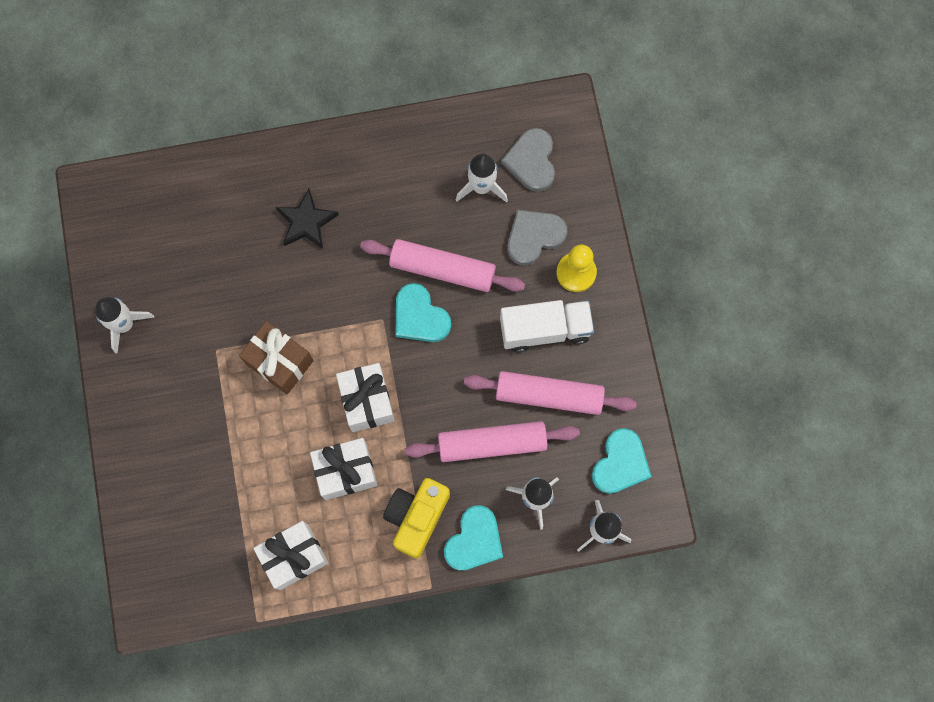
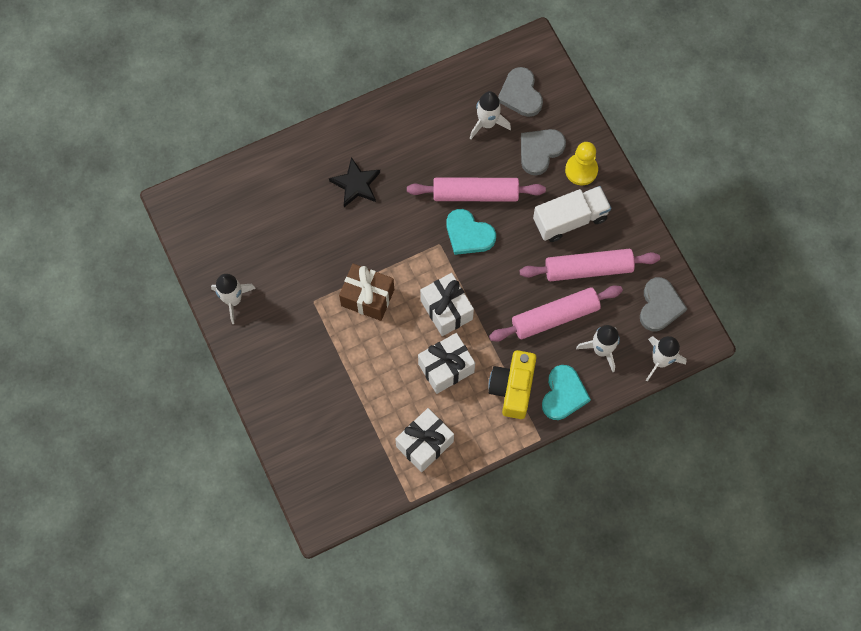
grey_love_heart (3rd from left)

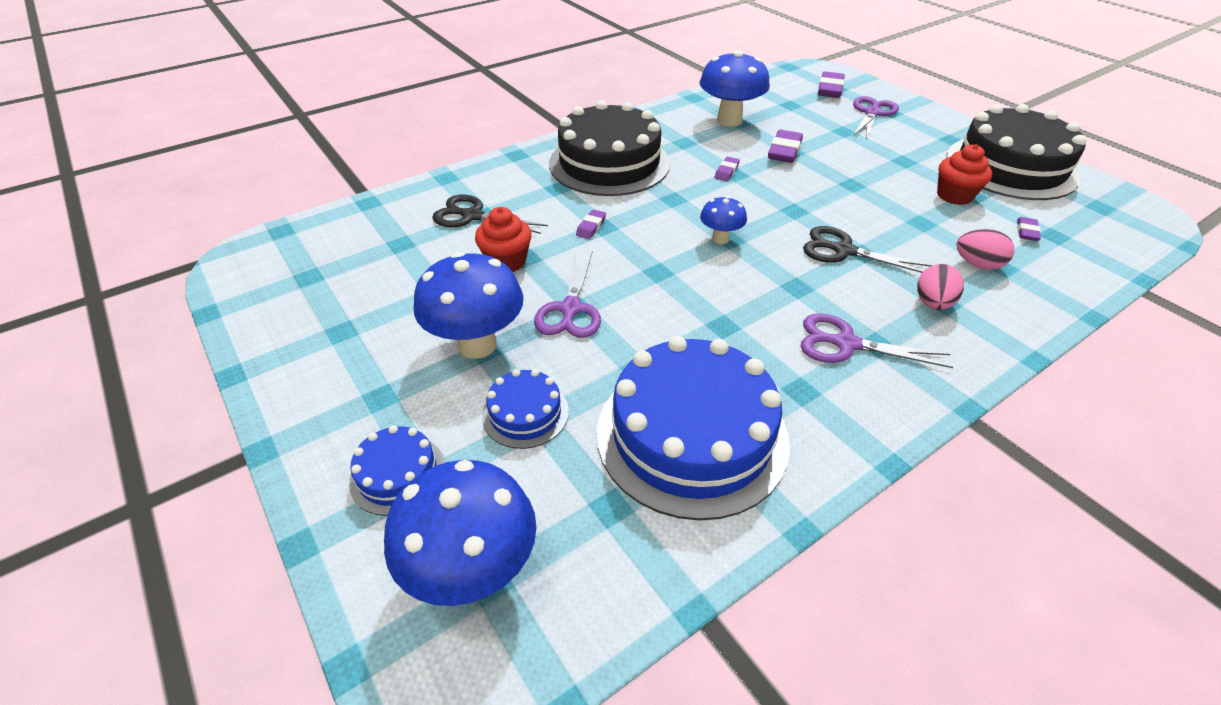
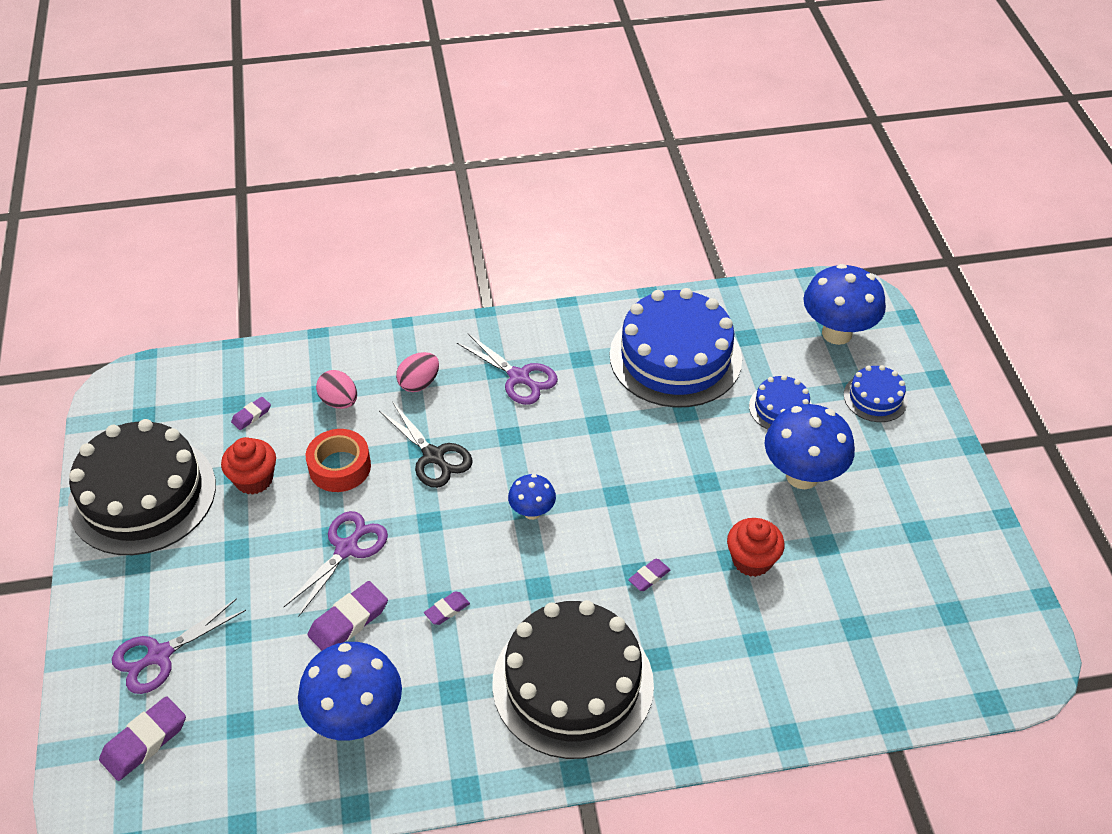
ebony_pair_of_scissors (1st from left in the first image); scarlet_roll_of_tape; purple_pair_of_scissors (2nd from left)

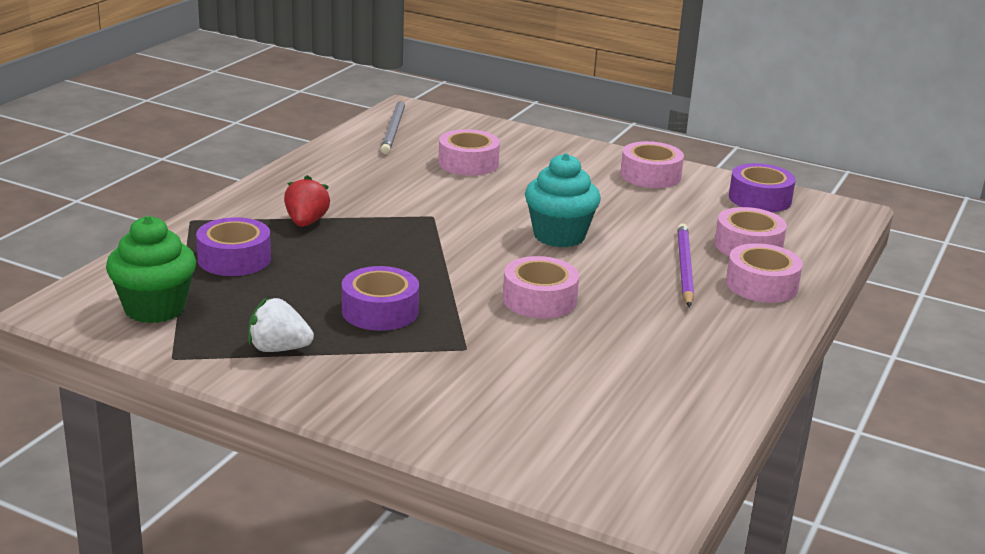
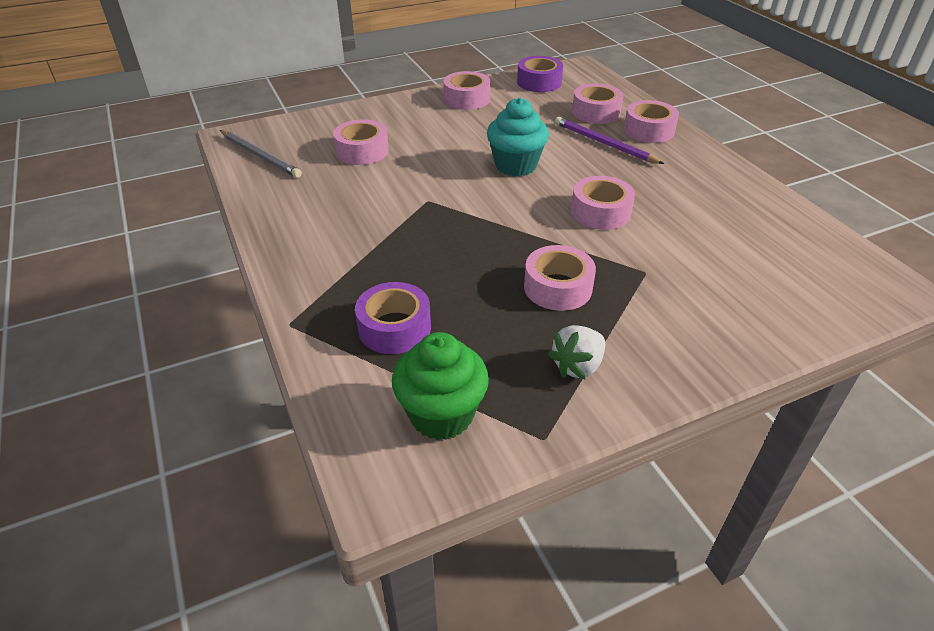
scarlet_toy_strawberry; rosy_roll_of_tape (3rd from left)

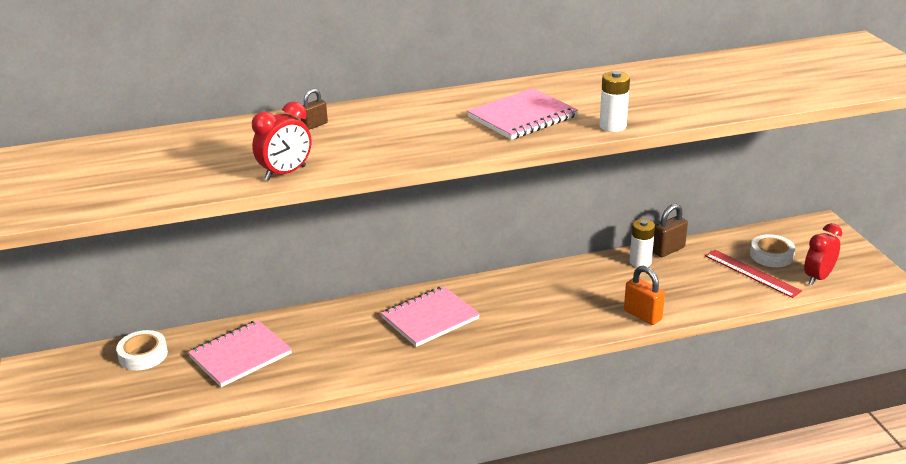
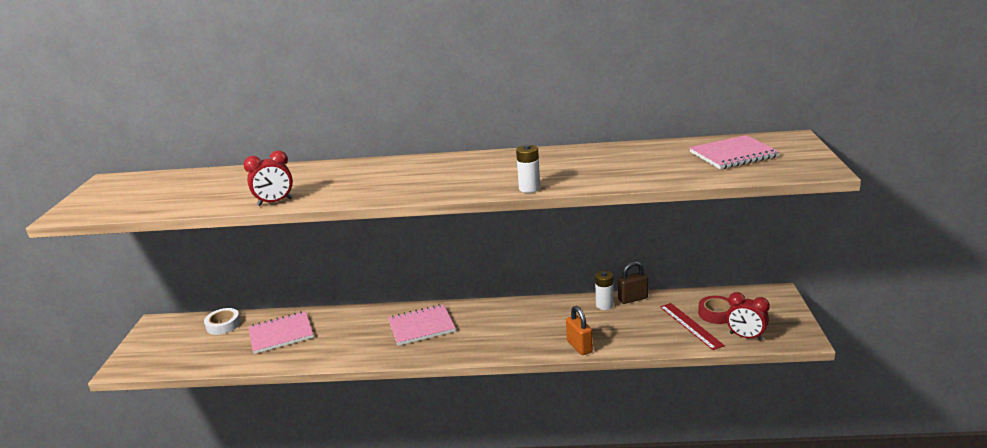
brown_lock (1st from left in the first image); rosy_notebook (3rd from left); scarlet_roll_of_tape; scarlet_bedside_clock (2nd from left)

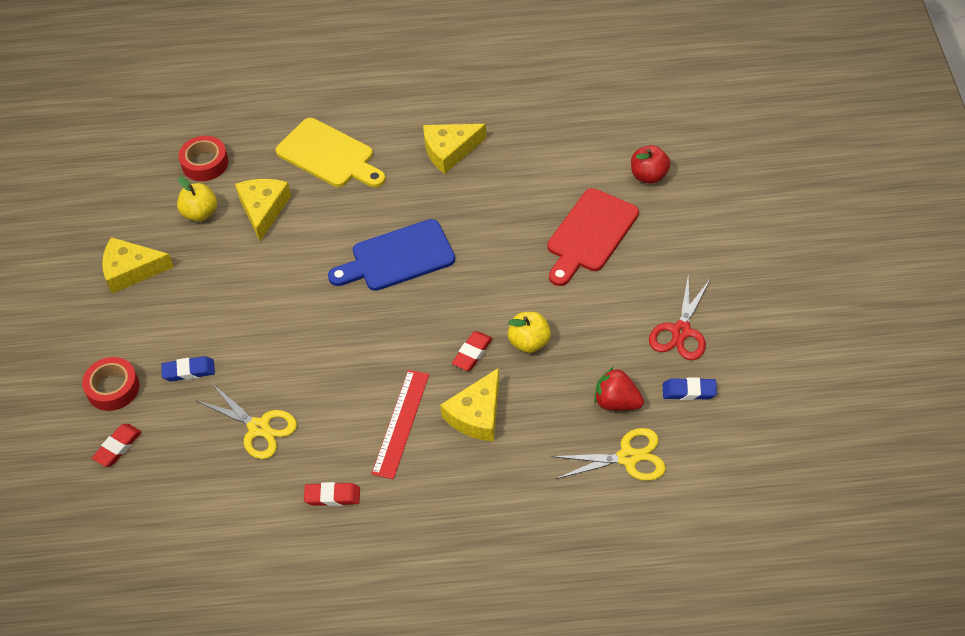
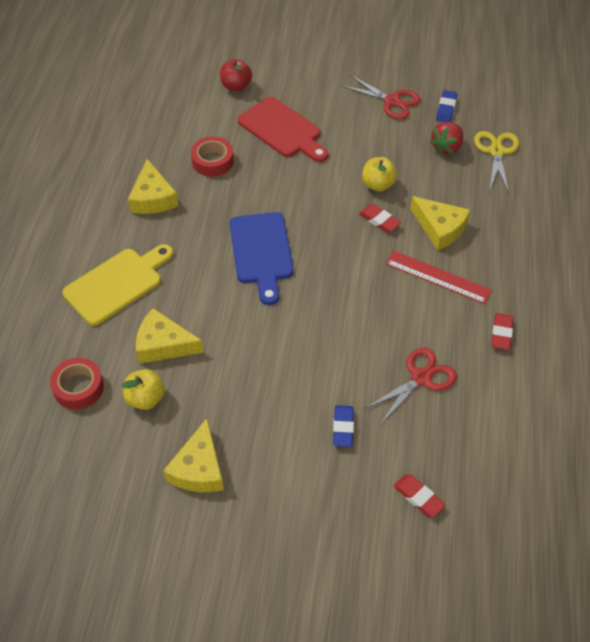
scarlet_roll_of_tape (2nd from left); scarlet_pair_of_scissors (2nd from left)

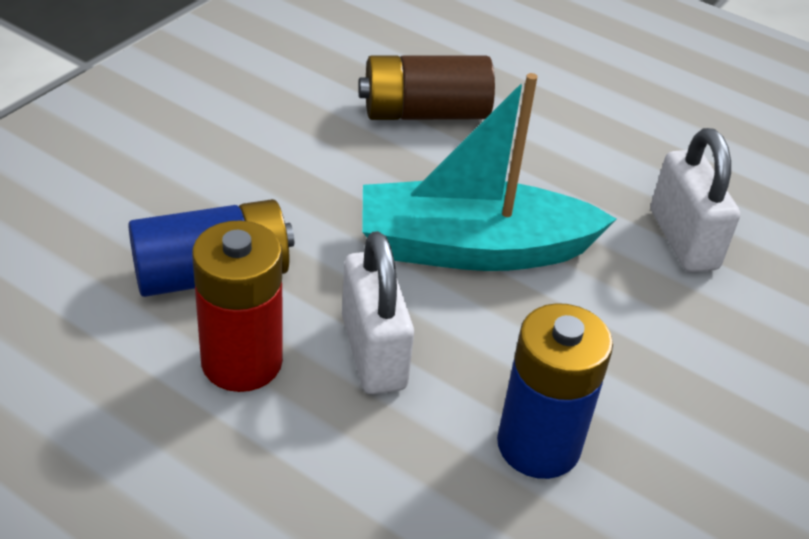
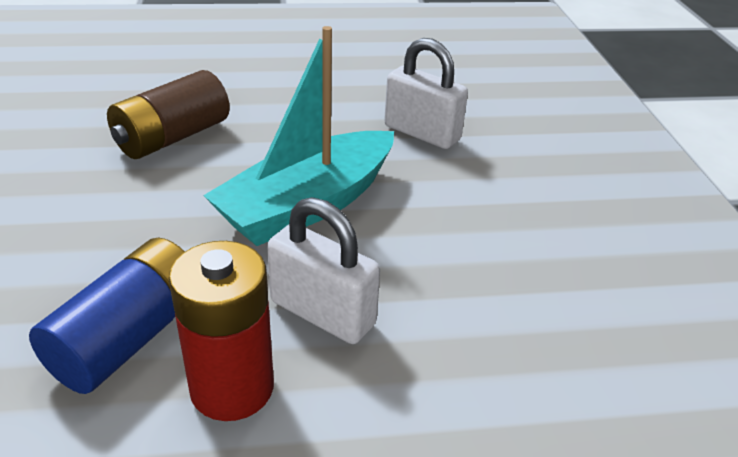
royal_blue_AA_battery (2nd from left in the first image)

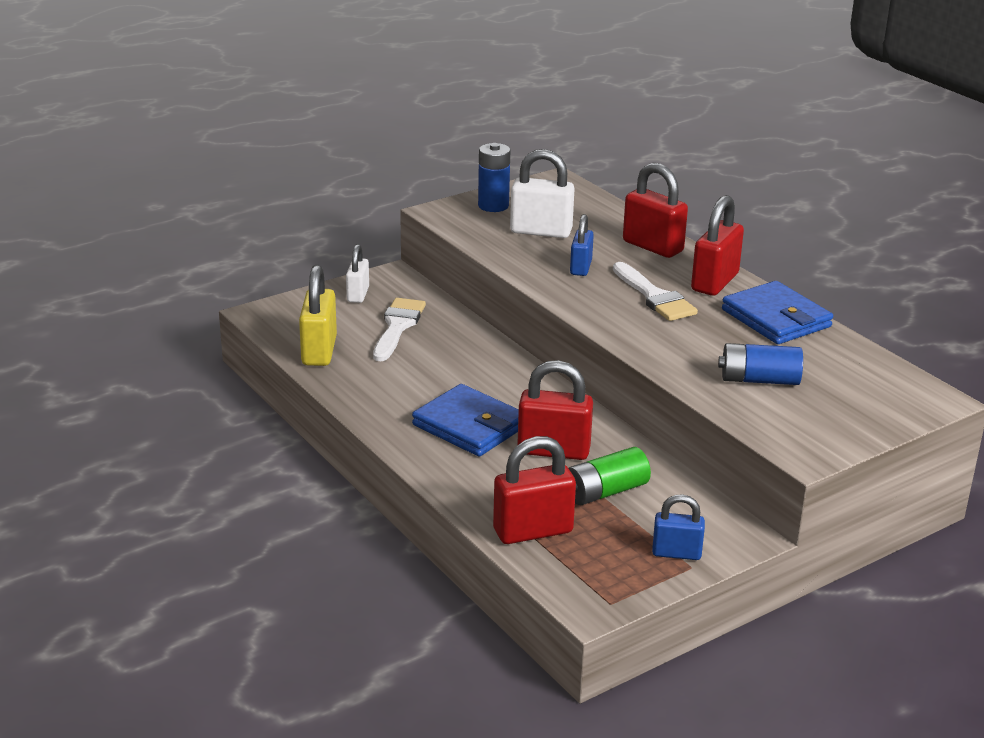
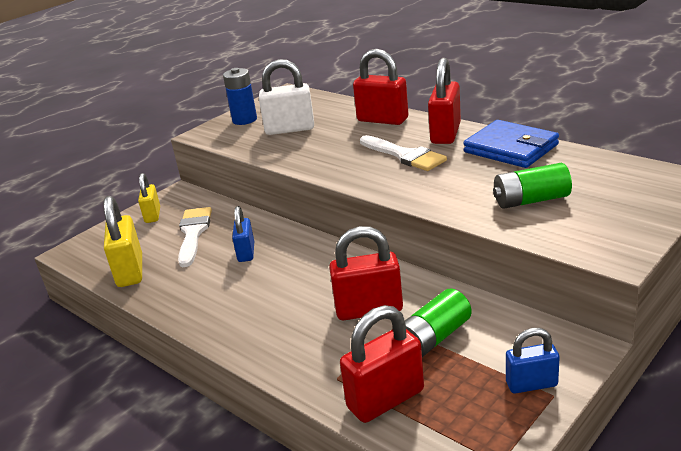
royal_blue_card_wallet (1st from left in the first image); royal_blue_lock (1st from left); yellow_lock (2nd from left); leaf-green_AA_battery (2nd from left)

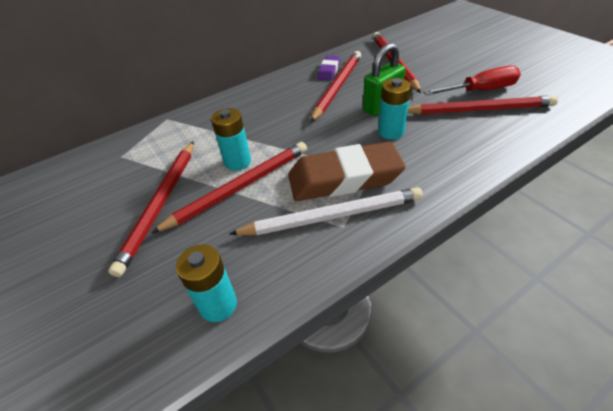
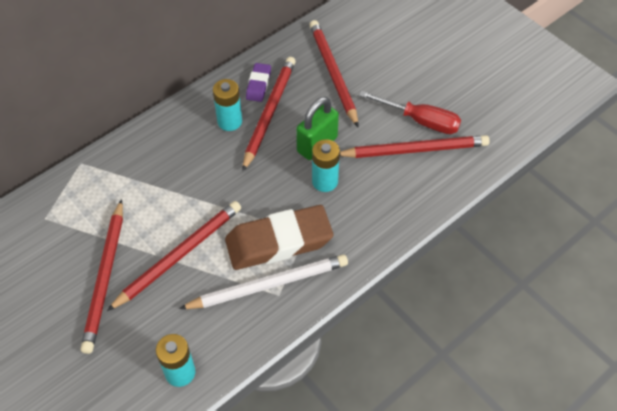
turquoise_AA_battery (2nd from left); scarlet_flat_screwdriver

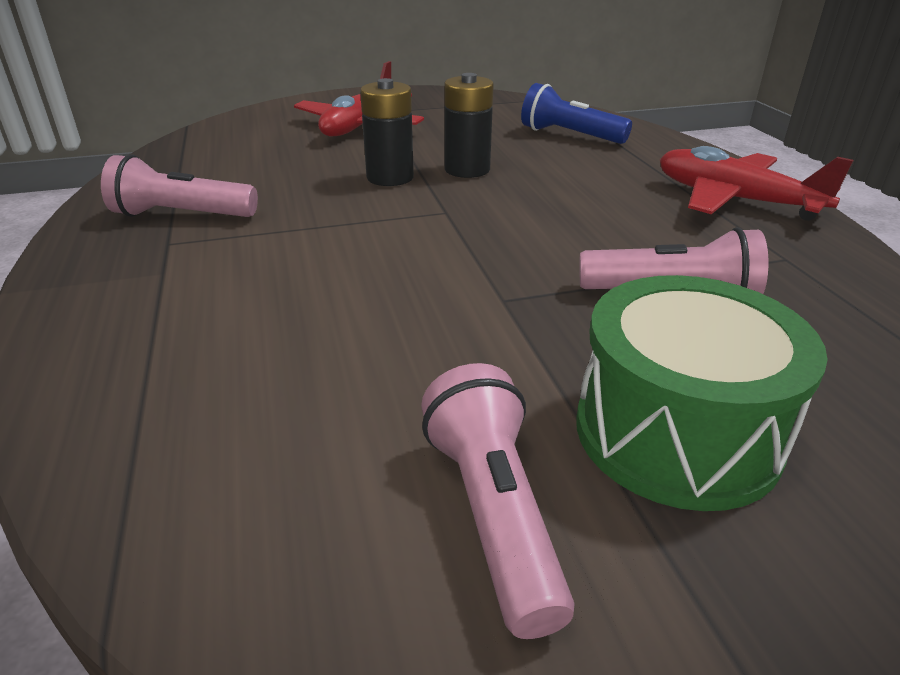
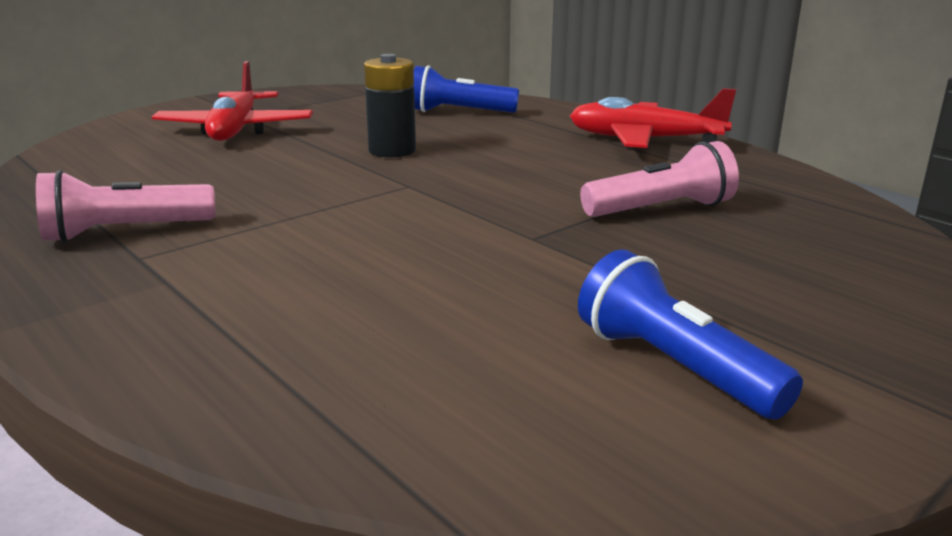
ebony_AA_battery (1st from left in the first image); leaf-green_toy_drum; royal_blue_flashlight (2nd from left)

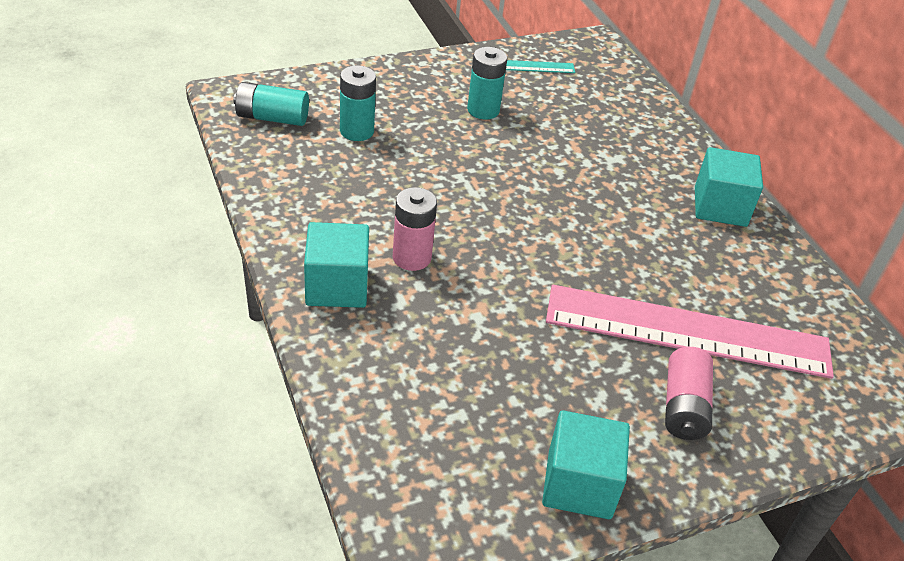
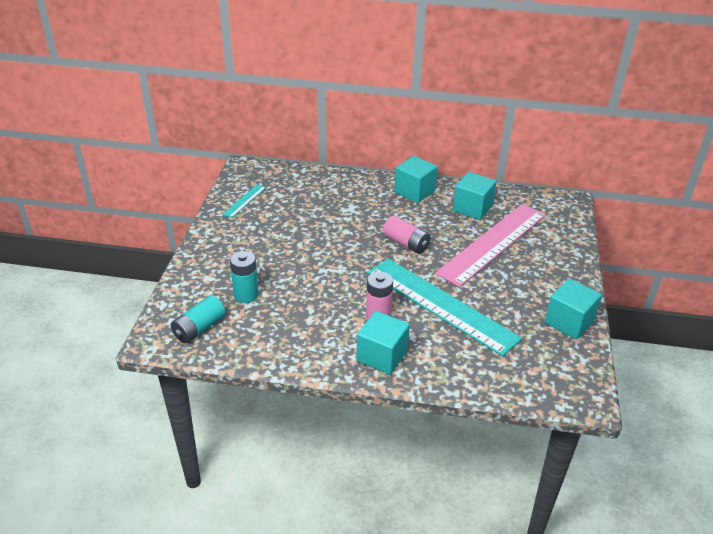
turquoise_AA_battery (3rd from left in the first image); turquoise_measuring_stick (2nd from left); turquoise_solid_cube (3rd from left); rosy_AA_battery (2nd from left)

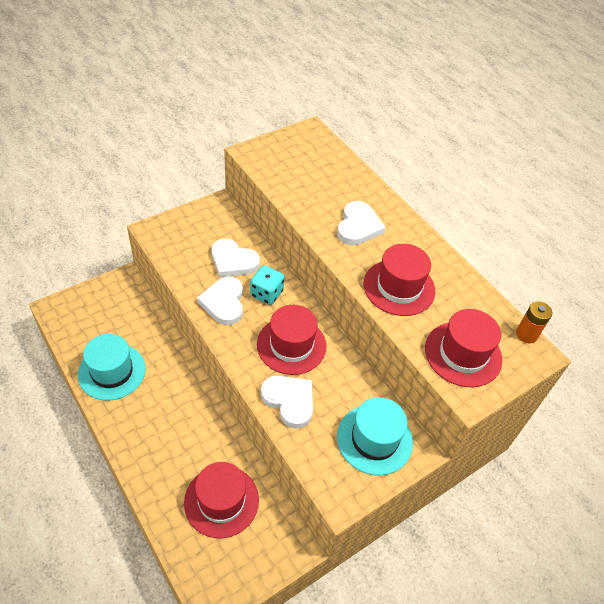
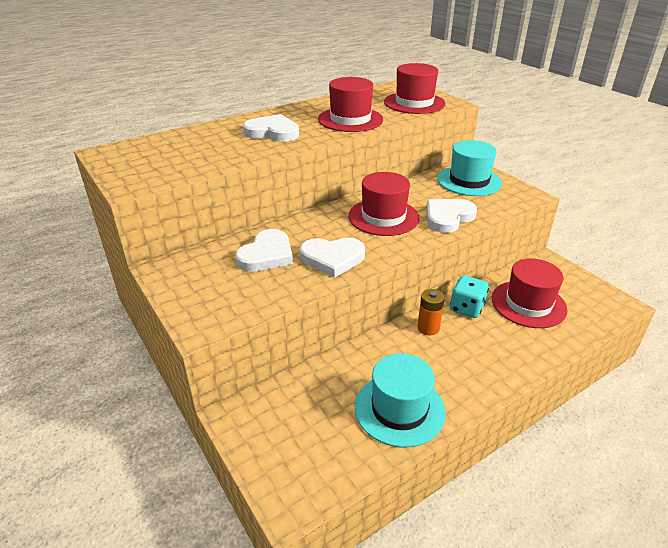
turquoise_game_die; bright_orange_AA_battery

